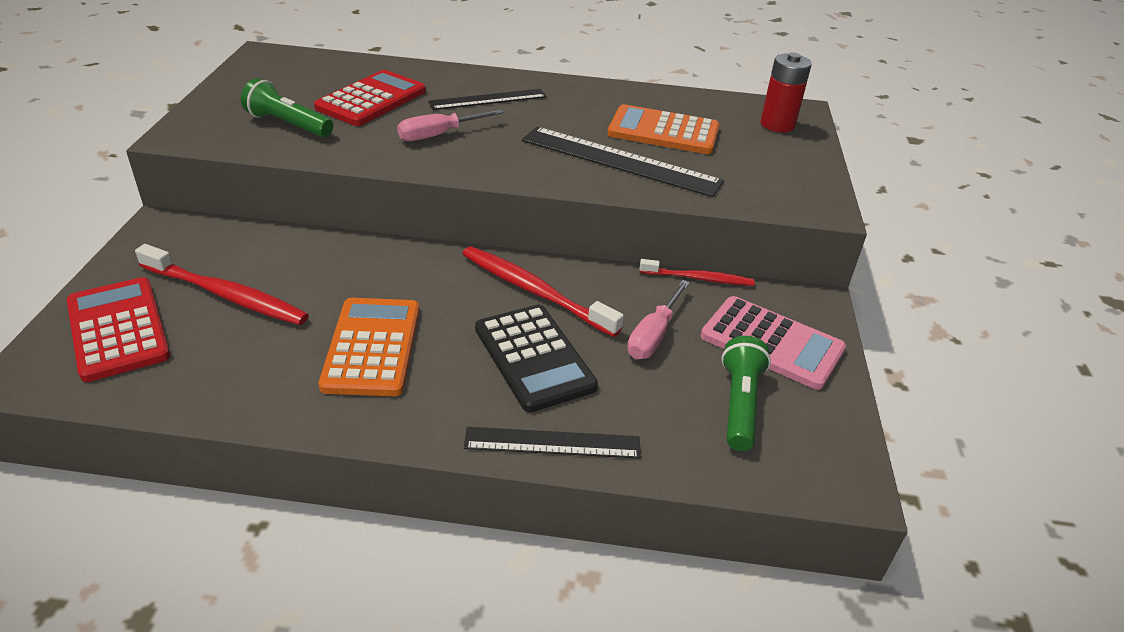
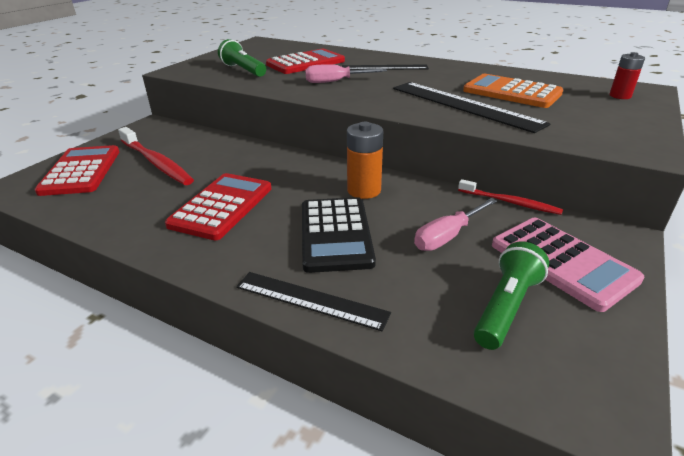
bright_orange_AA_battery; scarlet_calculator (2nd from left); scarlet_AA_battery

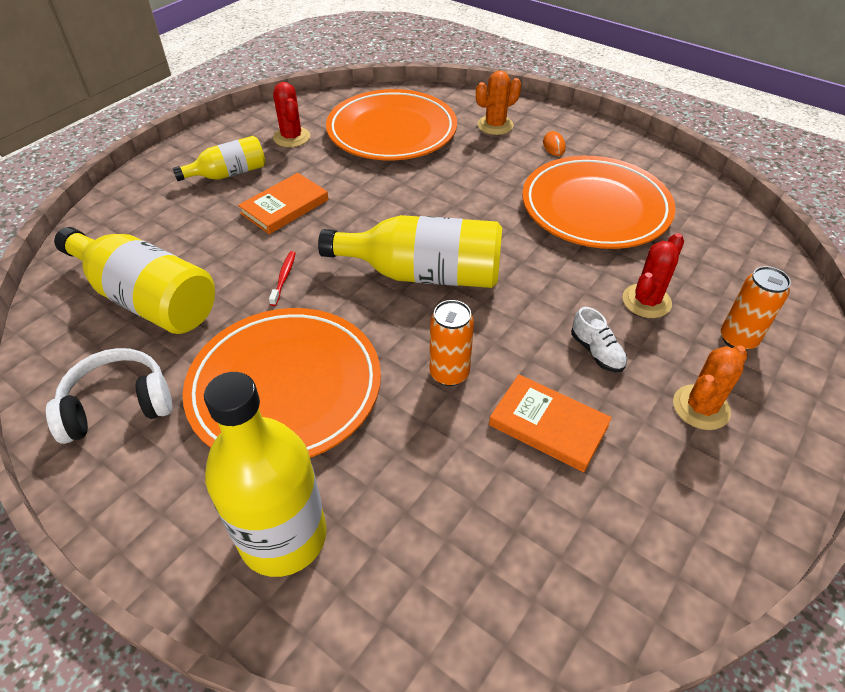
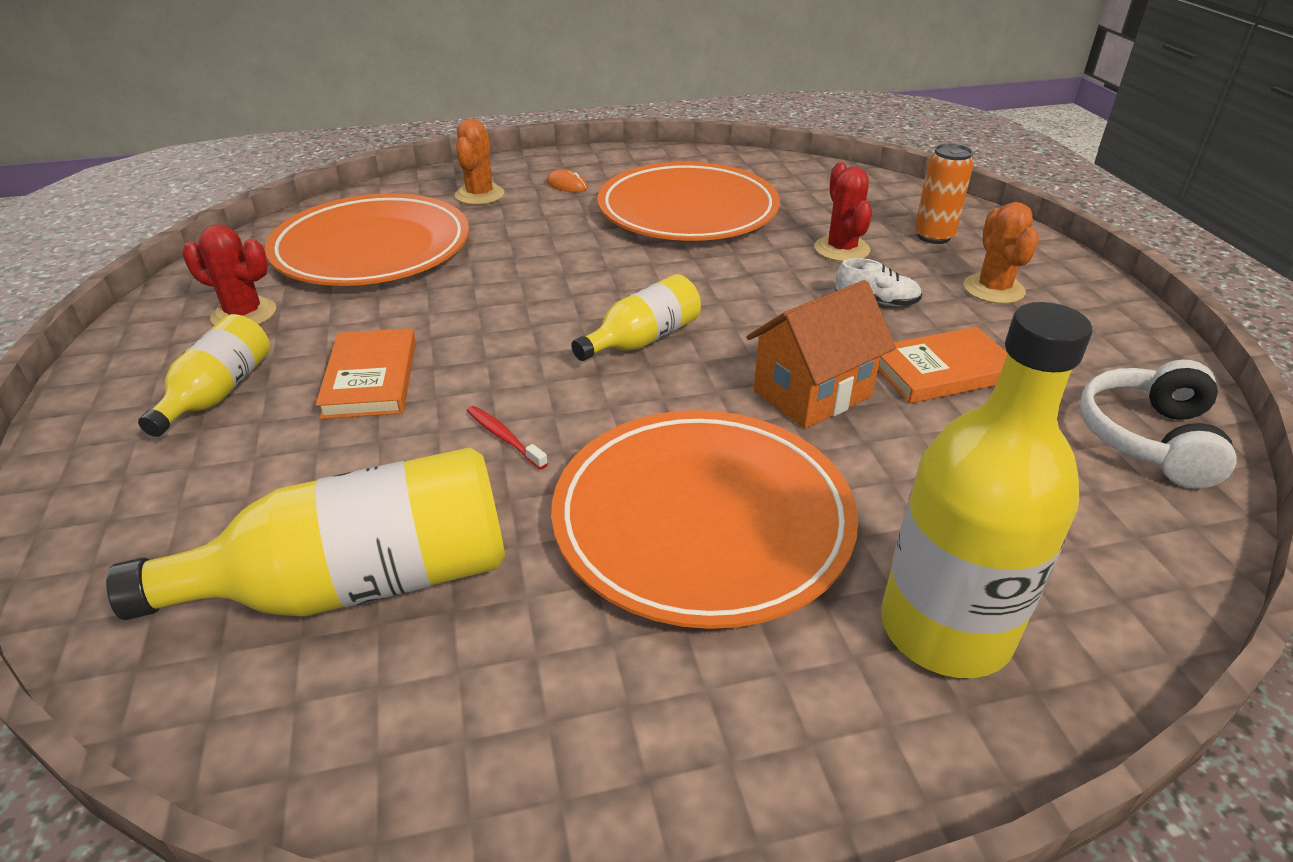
white_headphones; bright_orange_toy_house; yellow_bottle (3rd from left)

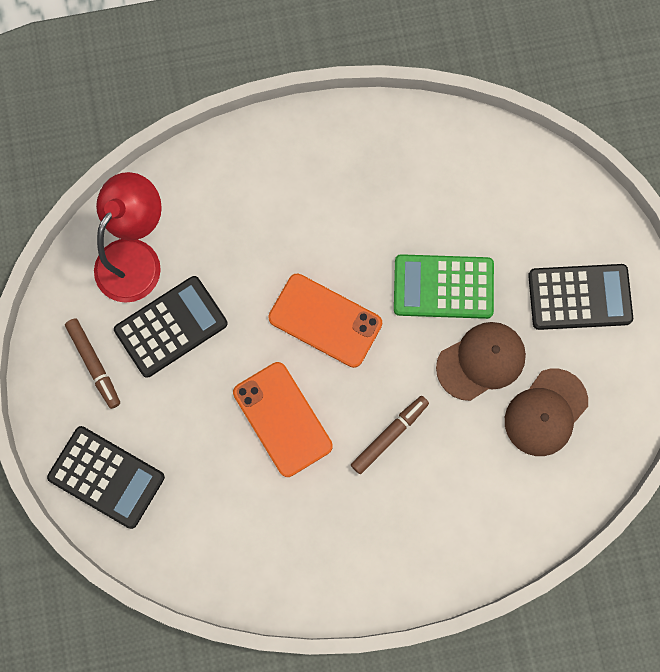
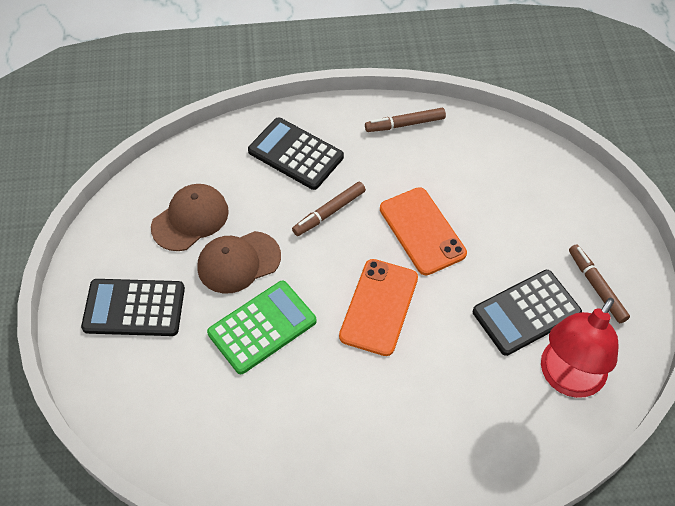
brown_felt_pen (2nd from left); ebony_calculator (2nd from left); bright_orange_smartphone (1st from left); leaf-green_calculator

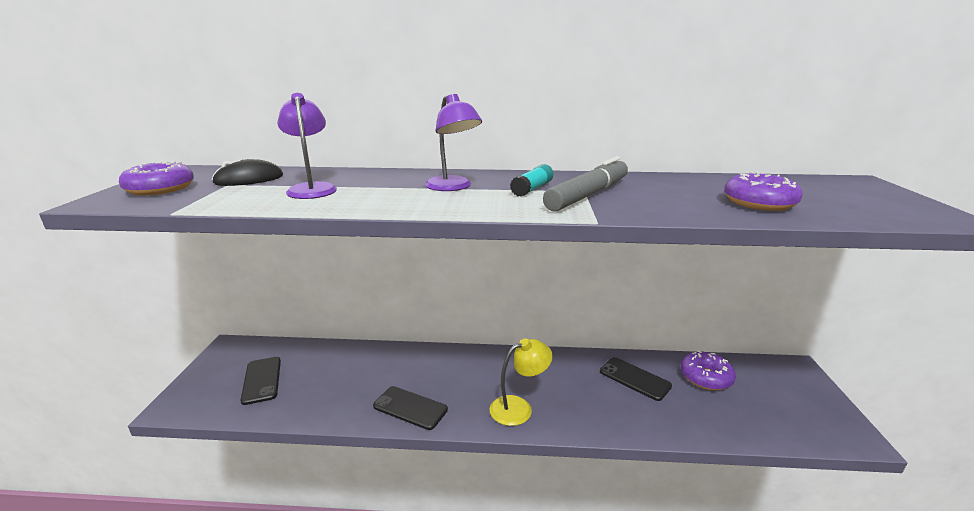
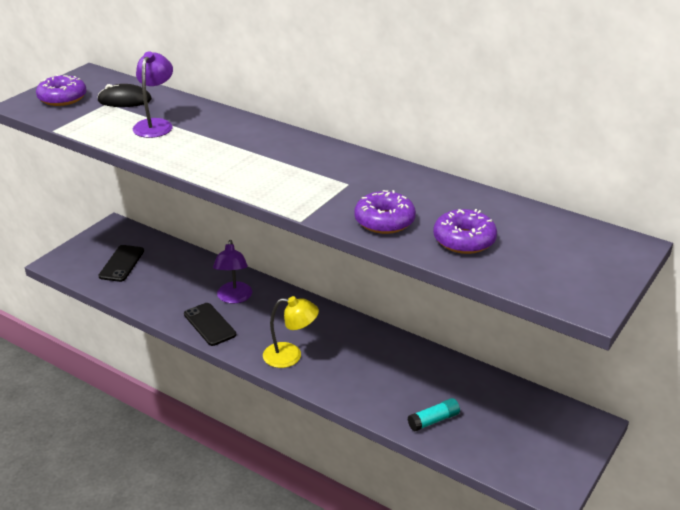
grey_felt_pen; ebony_smartphone (3rd from left in the first image); purple_reading_lamp (2nd from left); turquoise_glue_stick; purple_glazed_donut (2nd from left)

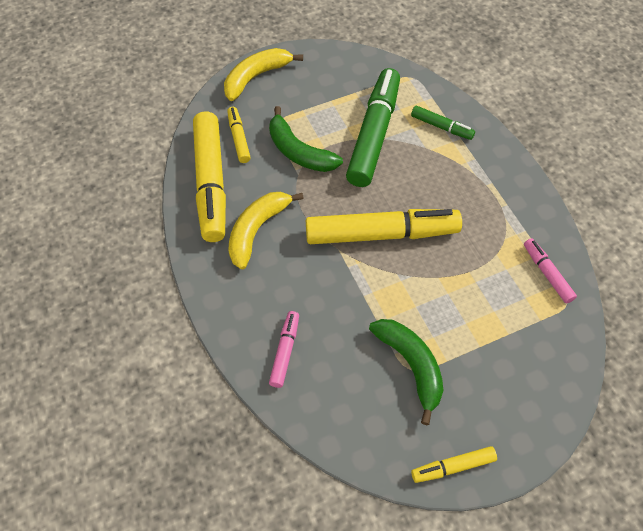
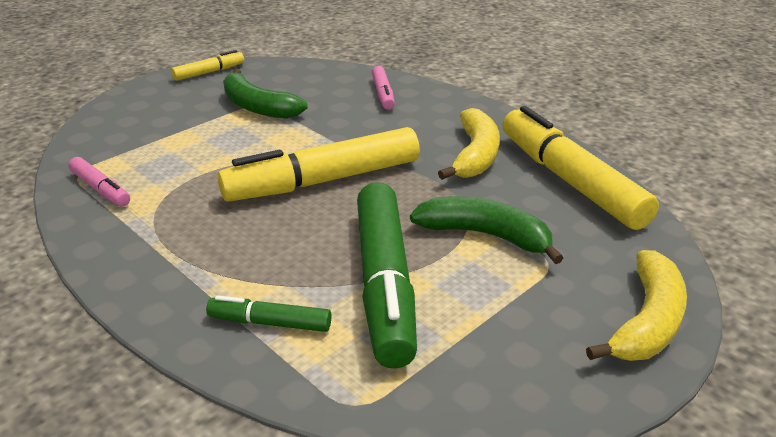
yellow_felt_pen (2nd from left in the first image)

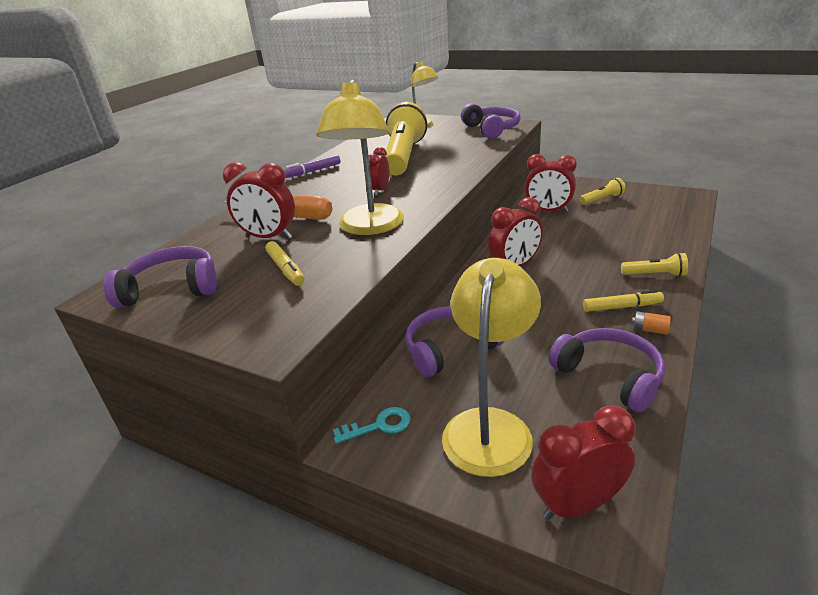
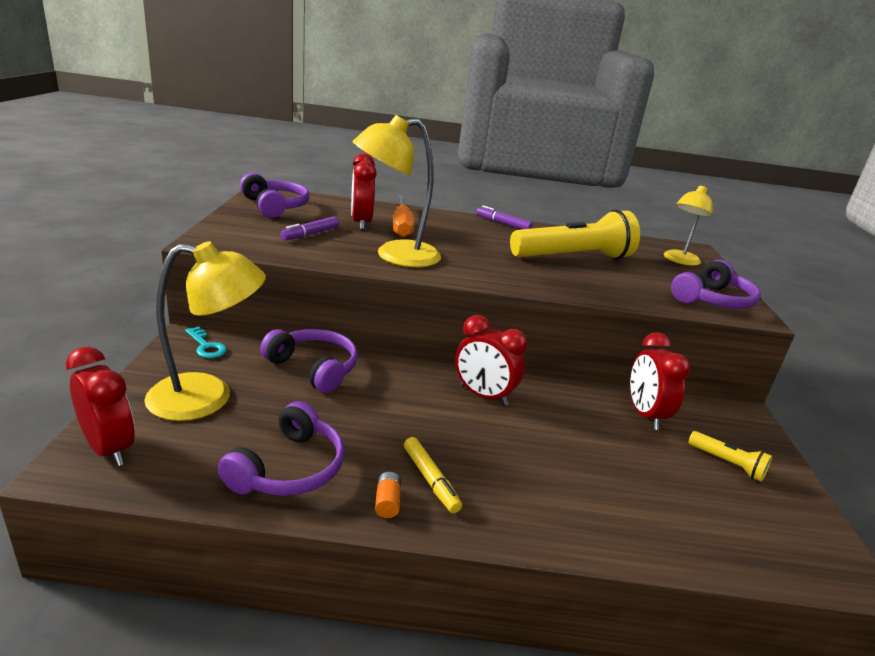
scarlet_bedside_clock (2nd from left in the first image); yellow_flashlight (3rd from left in the first image); purple_felt_pen (1st from left)

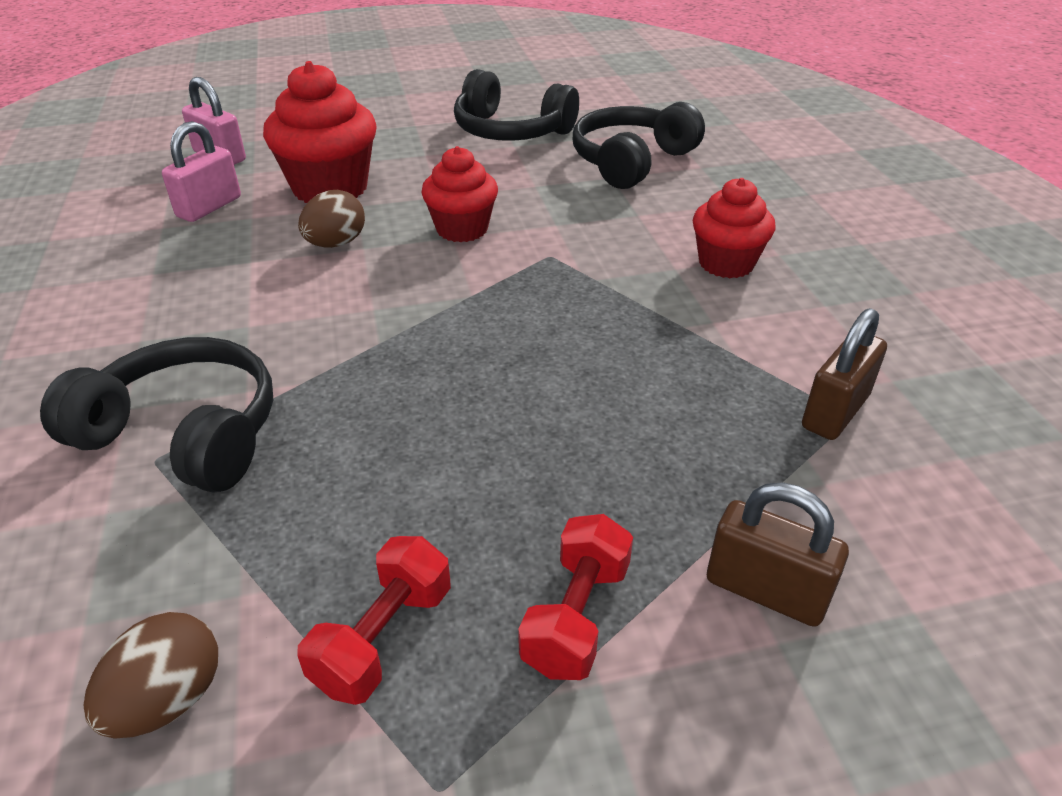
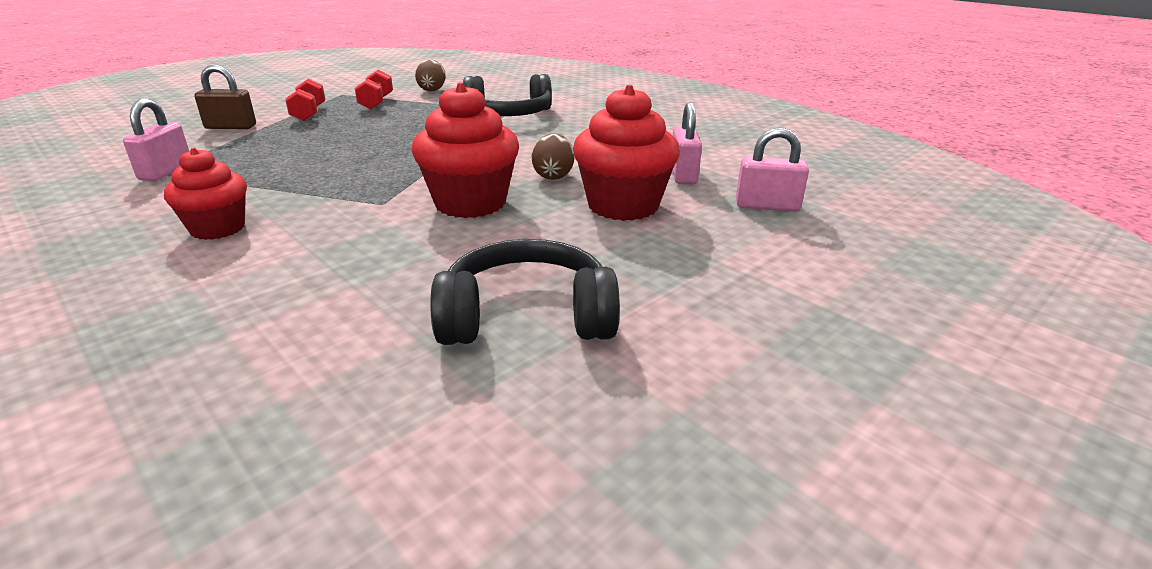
ebony_headphones (3rd from left in the first image); rosy_lock (1st from left); scarlet_cupcake (2nd from left)

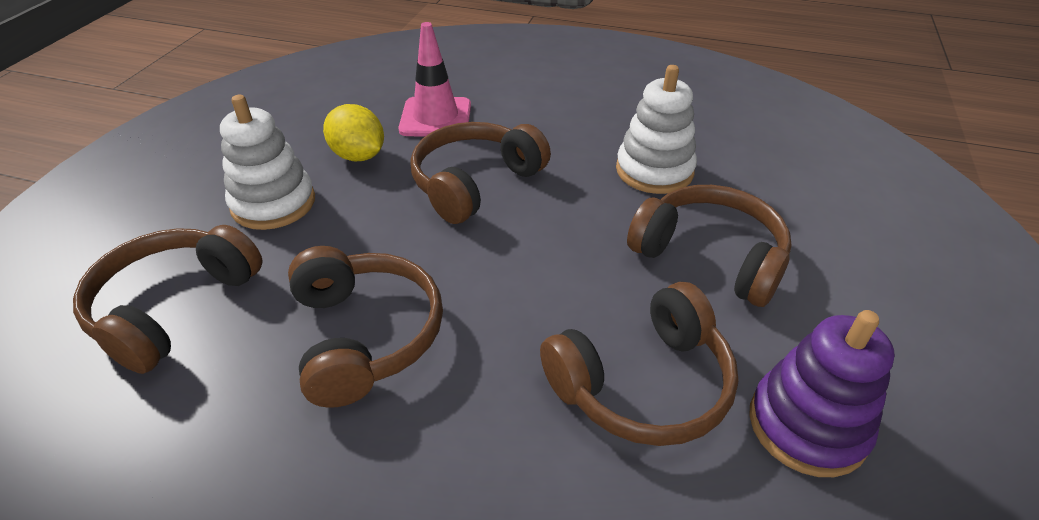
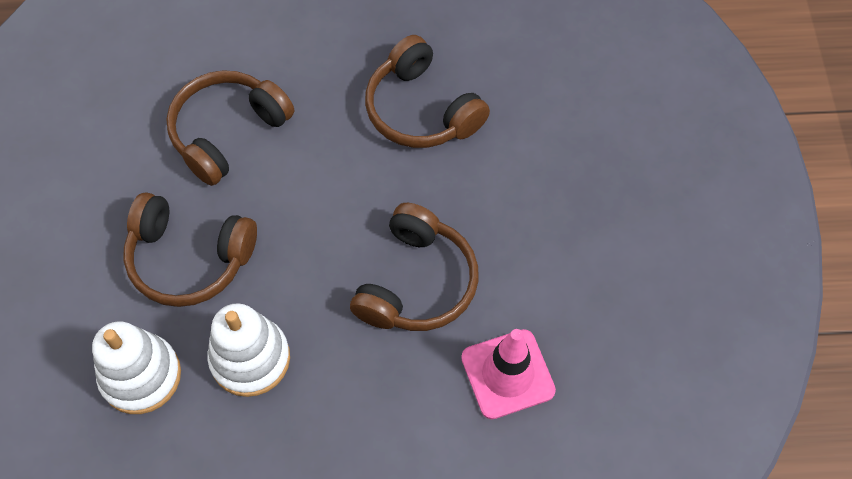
brown_headphones (1st from left in the first image); yellow_citrus_fruit; purple_stacking_rings; white_stacking_rings (1st from left)

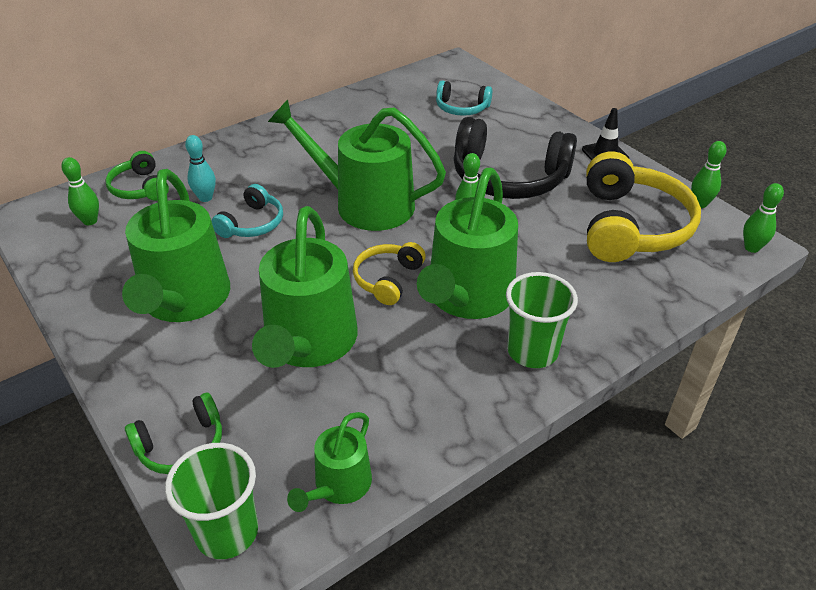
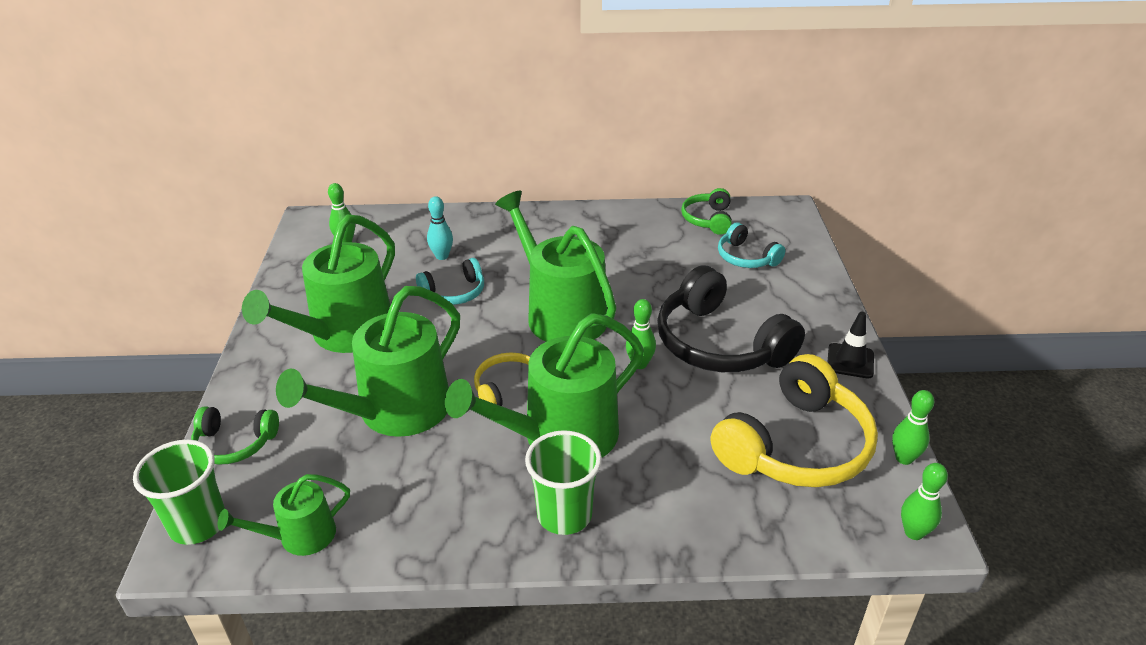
leaf-green_headphones (2nd from left)

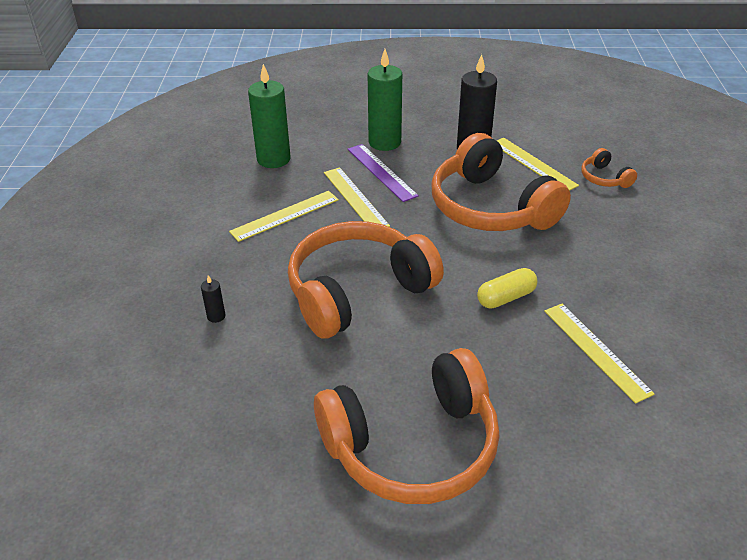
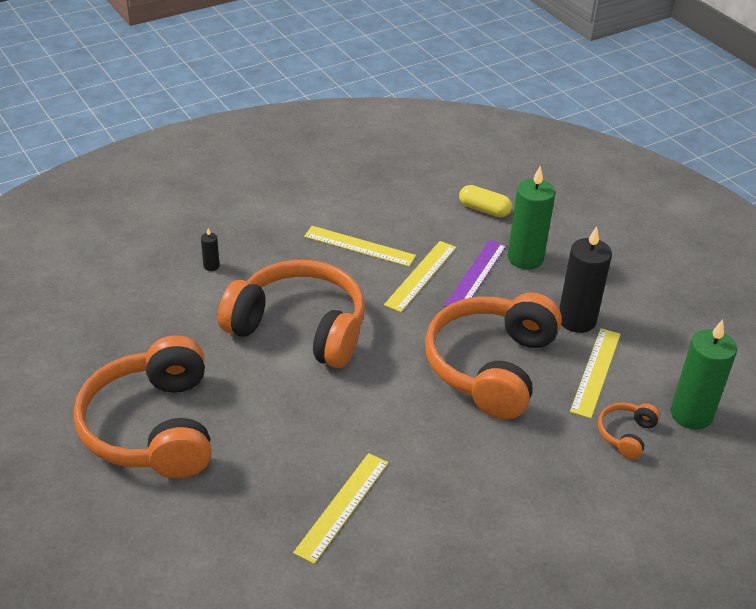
leaf-green_wax_candle (2nd from left); yellow_pill_shape; bright_orange_headphones (1st from left)

